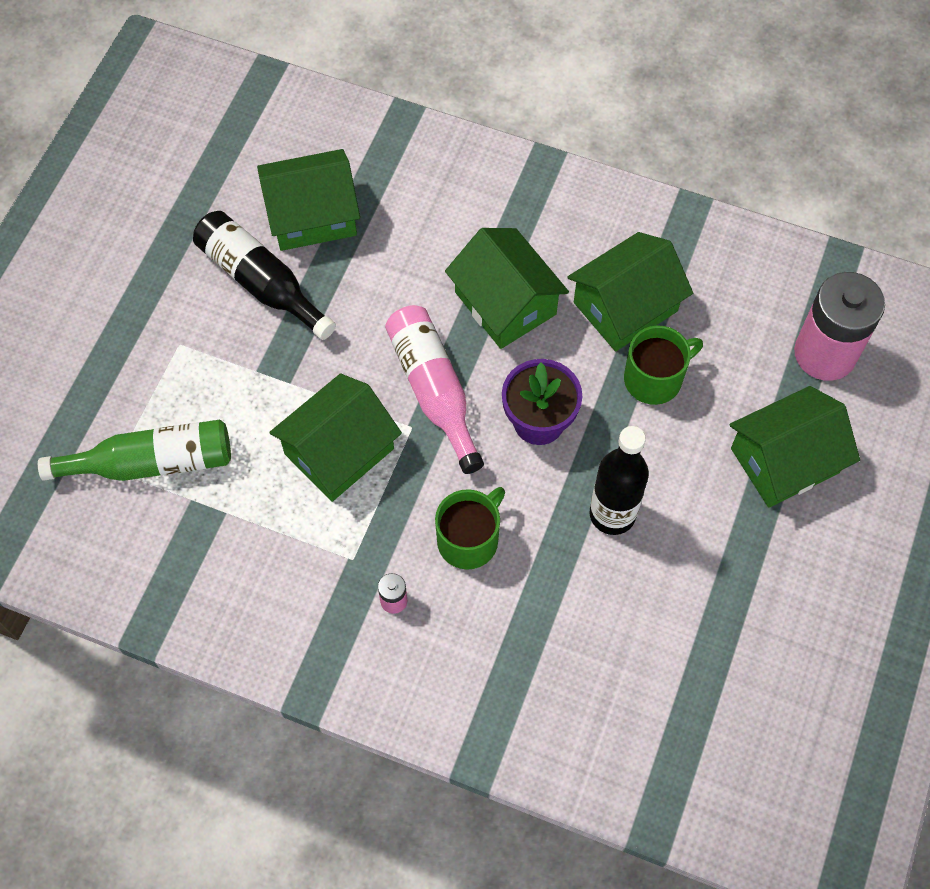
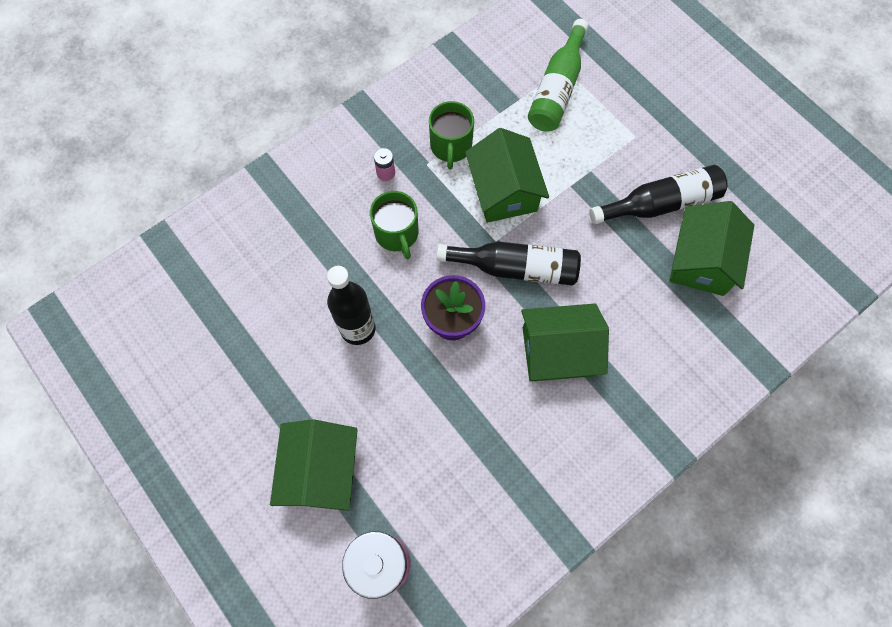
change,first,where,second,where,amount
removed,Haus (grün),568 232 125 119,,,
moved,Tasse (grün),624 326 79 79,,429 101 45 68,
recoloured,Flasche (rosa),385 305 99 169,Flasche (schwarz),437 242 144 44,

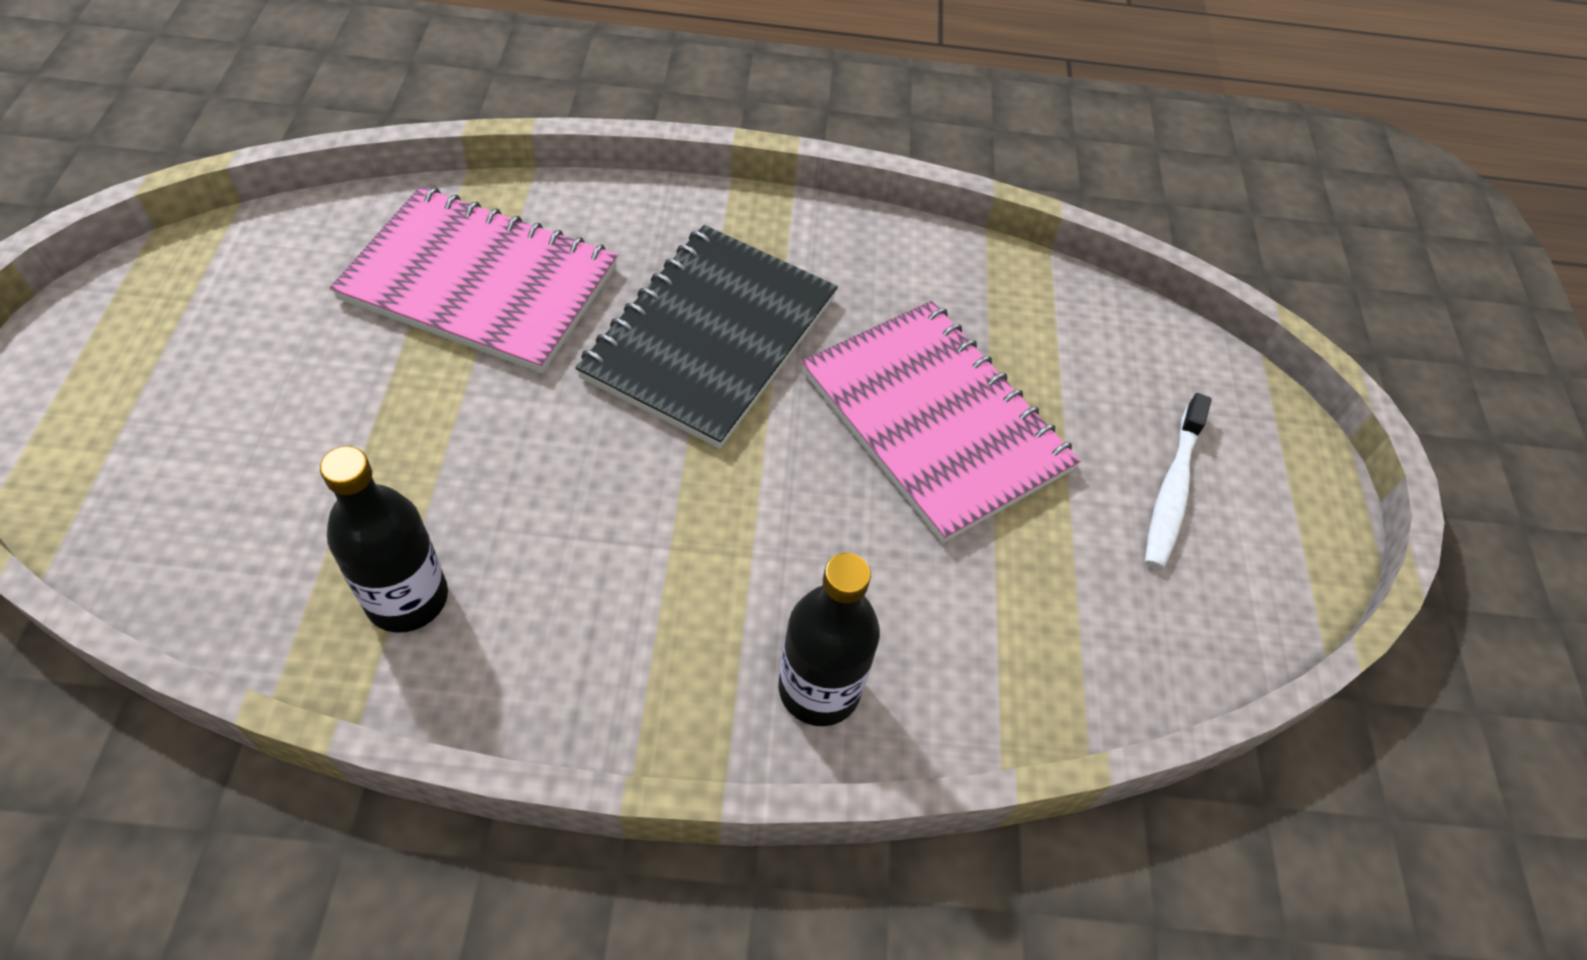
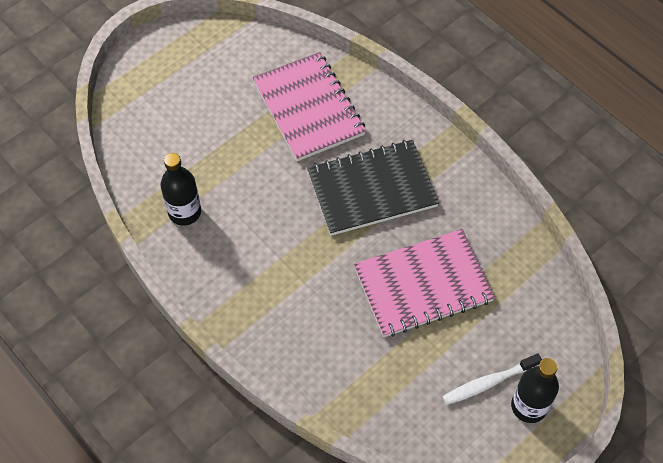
change,first,where,second,where,amount
moved,Flasche (schwarz),779 553 101 173,,511 358 48 65,
turned,Notizbuch (rosa),801 301 279 242,,354 229 141 108,60 degrees clockwise

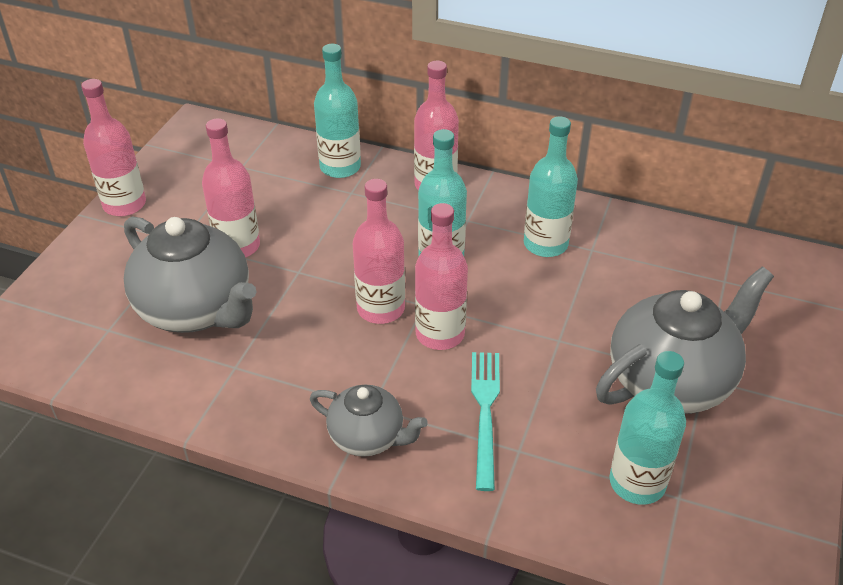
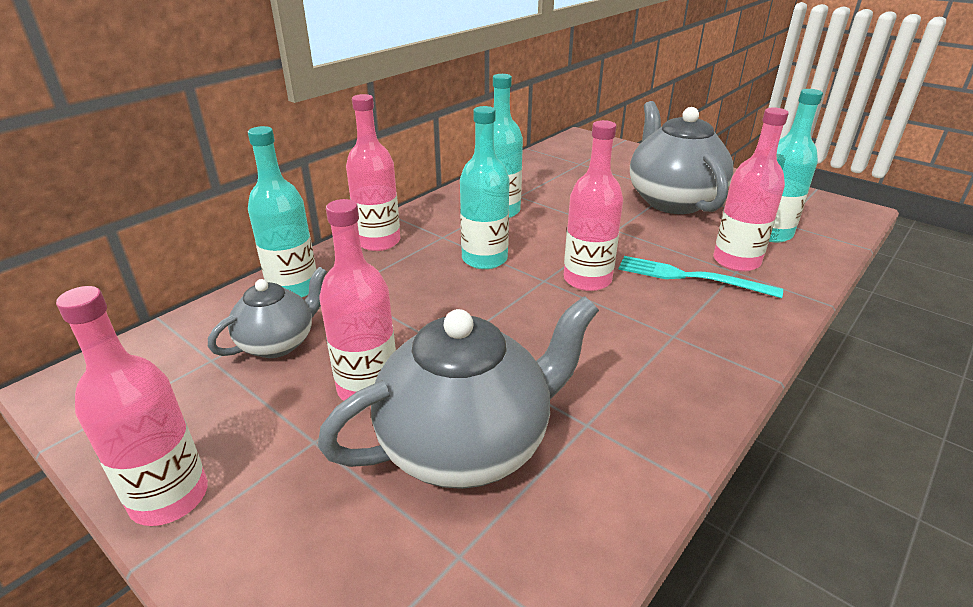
change,first,where,second,where,amount
moved,Teekanne (grau),310 385 118 72,,208 267 119 91,
moved,Flasche (rosa),353 179 52 145,,713 107 76 165,

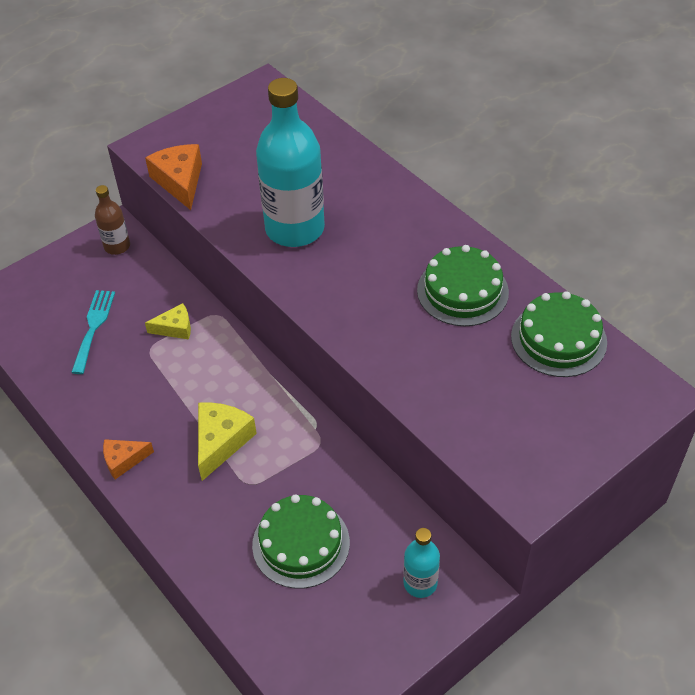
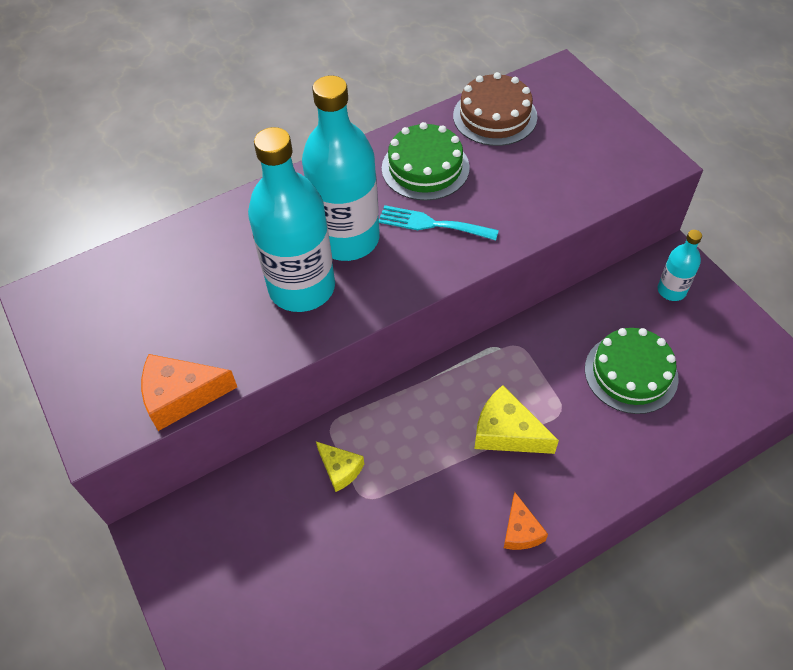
change,first,where,second,where,amount
removed,Flasche (braun),95 185 35 70,,,
added,,,Flasche (türkis),302 75 78 186,
moved,Gabel (türkis),71 290 44 84,,379 205 120 35,
recoloured,Kuchen (grün),511 291 96 86,Kuchen (braun),453 72 84 74,
turned,Käse (gelb),145 303 46 37,,316 442 48 50,135 degrees clockwise

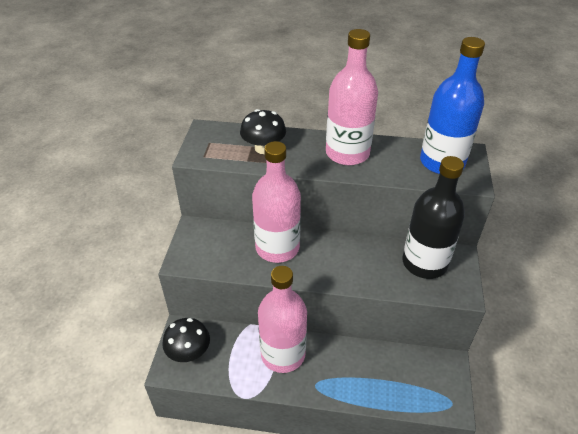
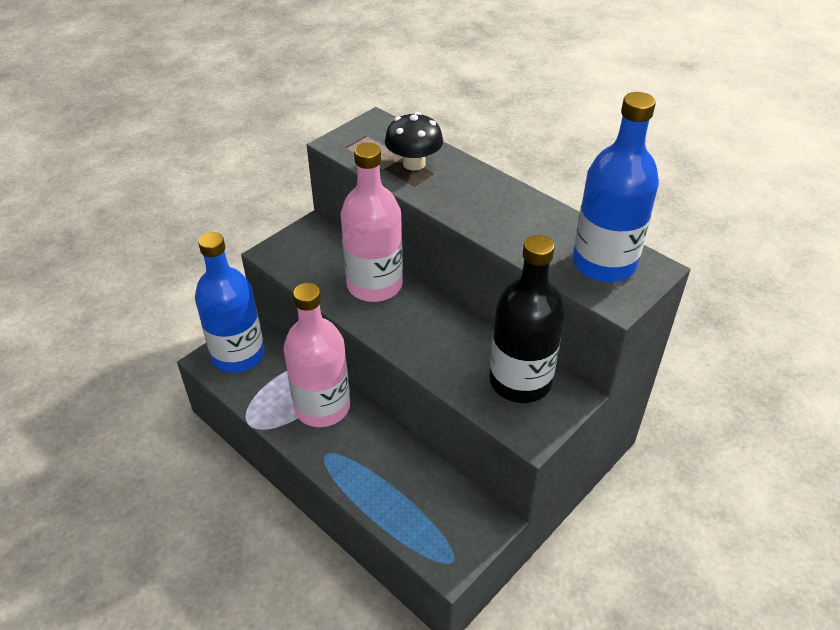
change,first,where,second,where,amount
removed,Flasche (rosa),326 29 52 136,,,
replaced,Pilz (schwarz),162 318 48 44,Flasche (blau),195 232 70 141,

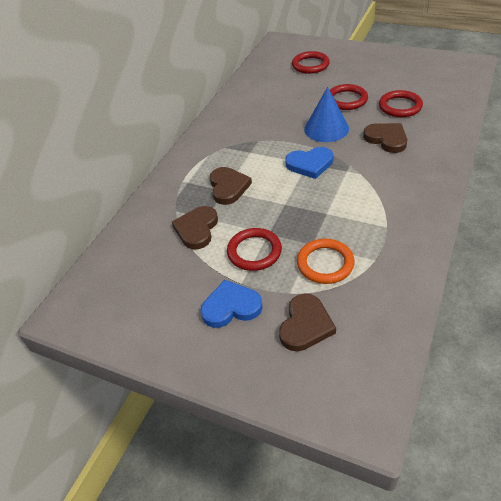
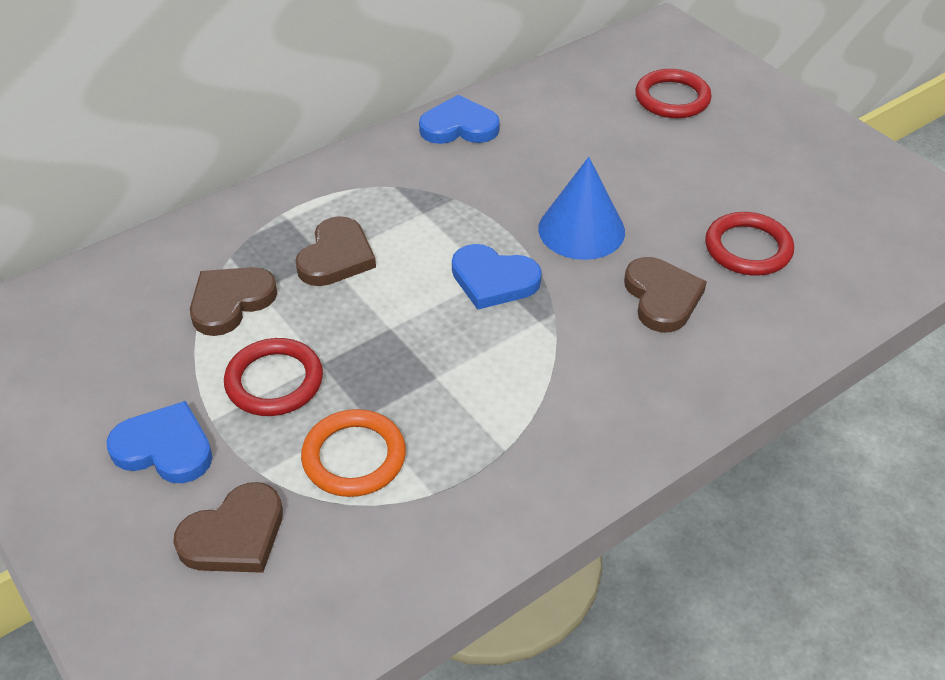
change,first,where,second,where,amount
removed,Ring (rot),330 84 38 26,,,
added,,,Herz (blau),419 95 81 49,

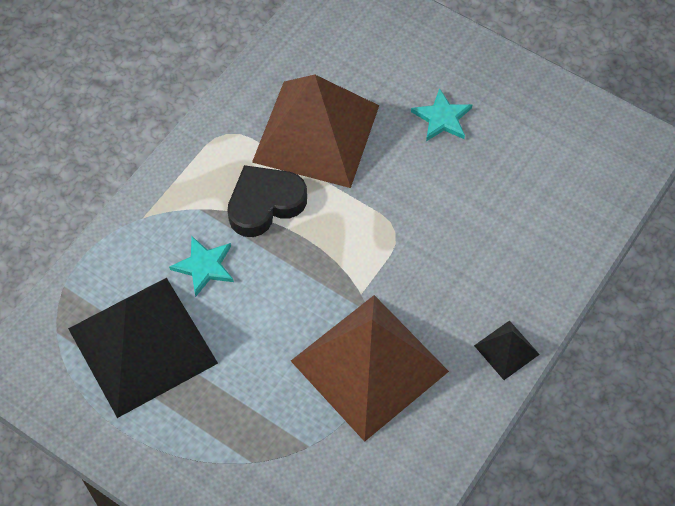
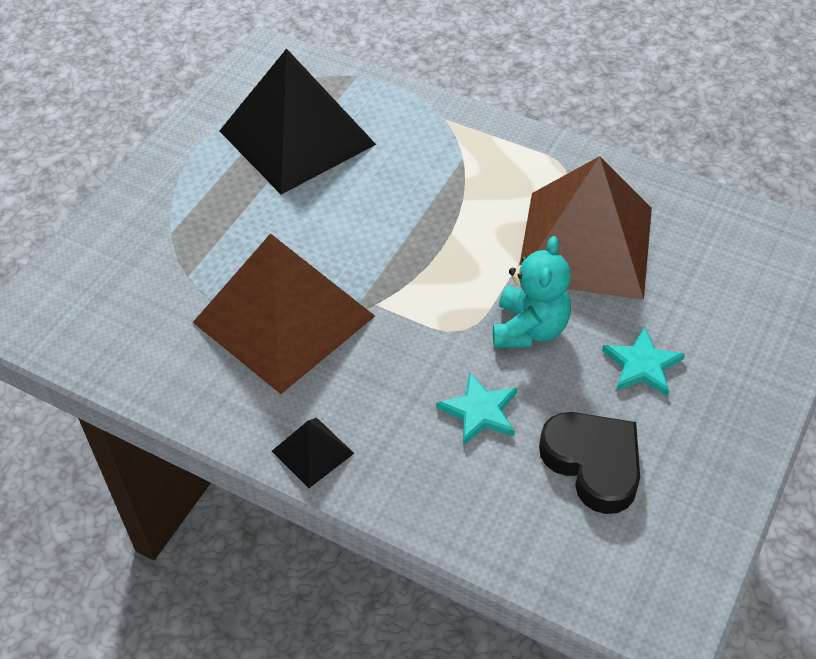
change,first,where,second,where,amount
added,,,Teddybär (türkis),493 236 78 112,
moved,Stern (türkis),169 236 65 61,,436 372 81 74,
moved,Herz (schwarz),227 165 80 72,,539 412 101 102,

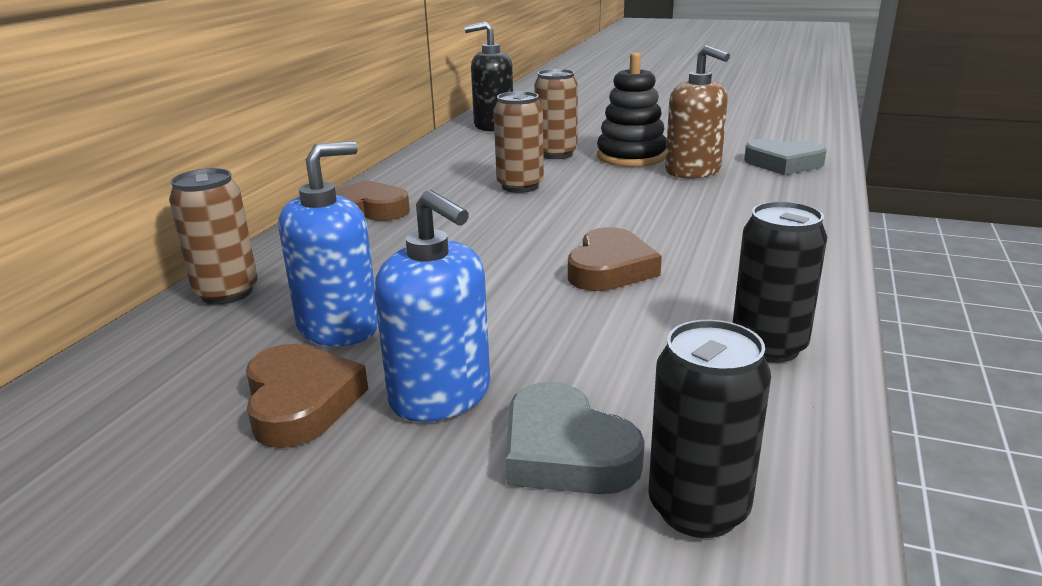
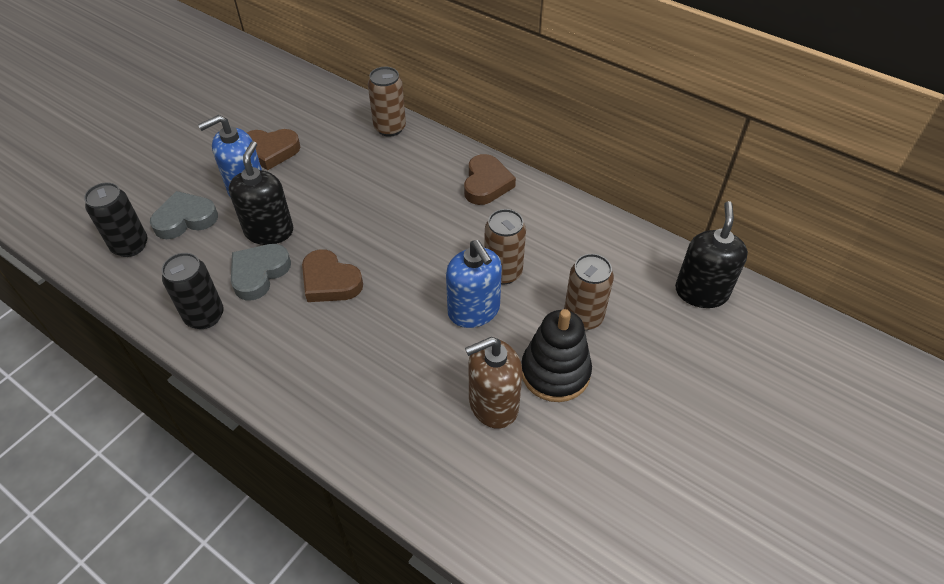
change,first,where,second,where,amount
added,,,Seifenspender (schwarz),229 141 64 104,
moved,Seifenspender (blau),279 141 99 205,,446 240 56 88,
moved,Herz (grau),744 139 83 36,,231 244 60 56,

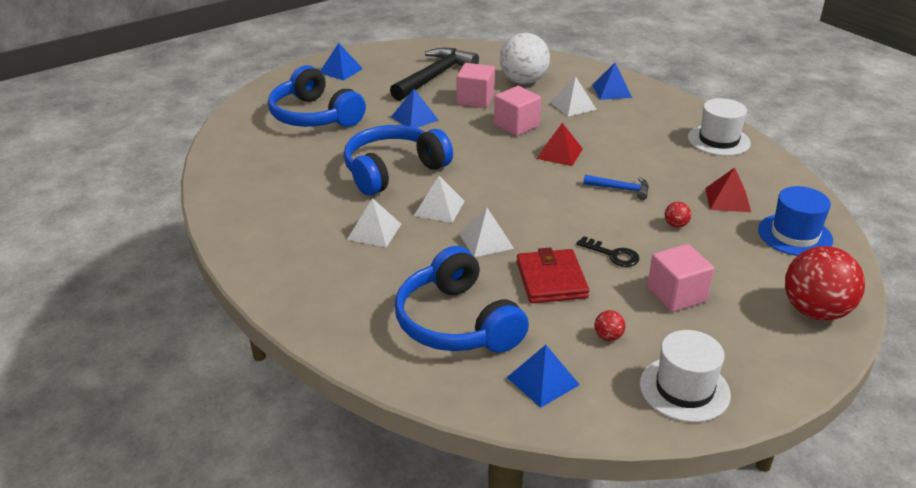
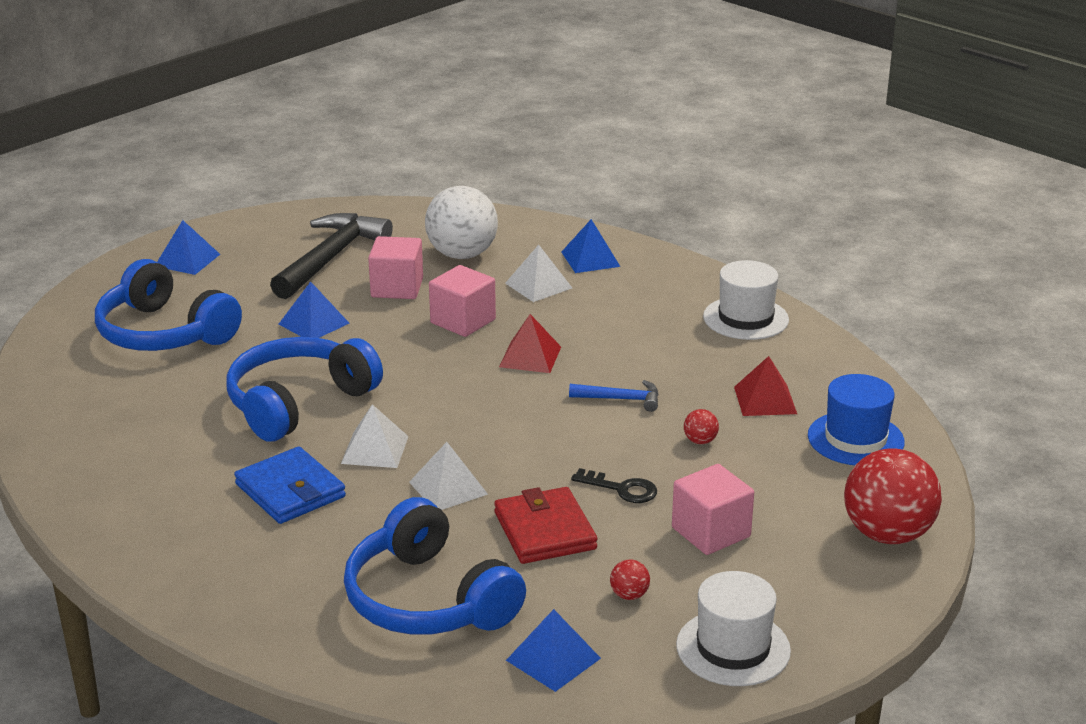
change,first,where,second,where,amount
replaced,Pyramide (weiß),347 198 54 49,Geldbörse (blau),234 447 112 77,

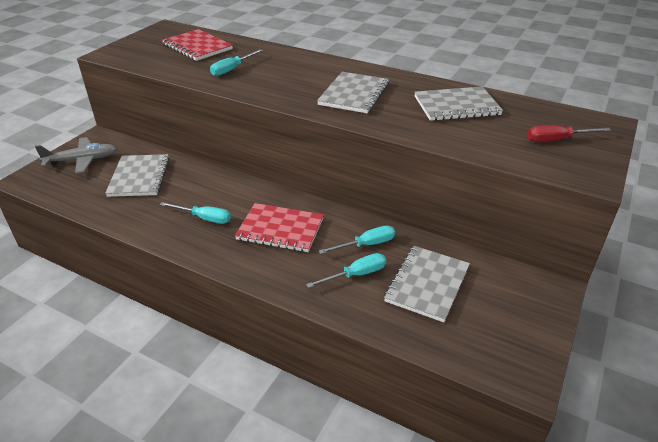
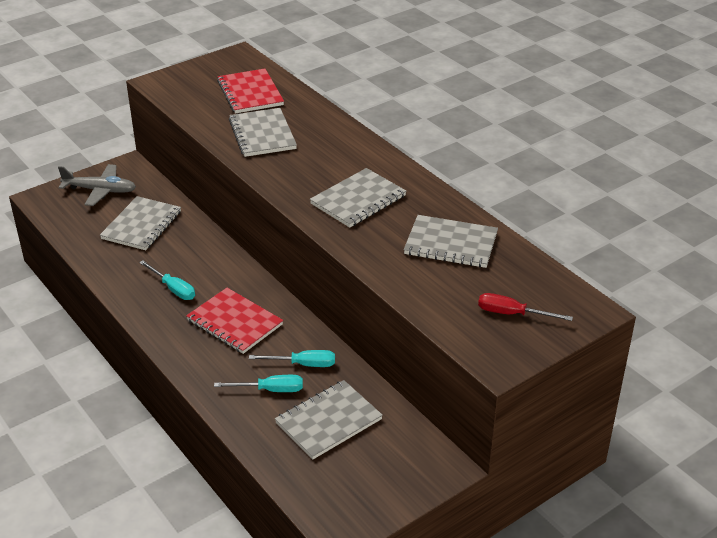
change,first,where,second,where,amount
replaced,Schraubenzieher (türkis),210 50 53 26,Notizbuch (grau),229 108 68 49,

